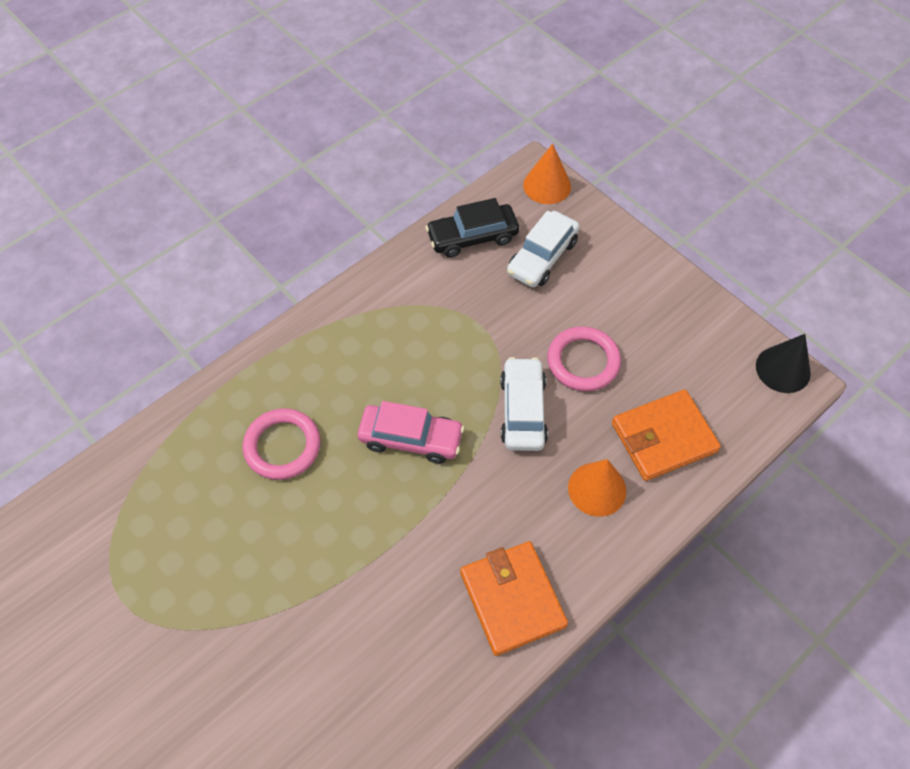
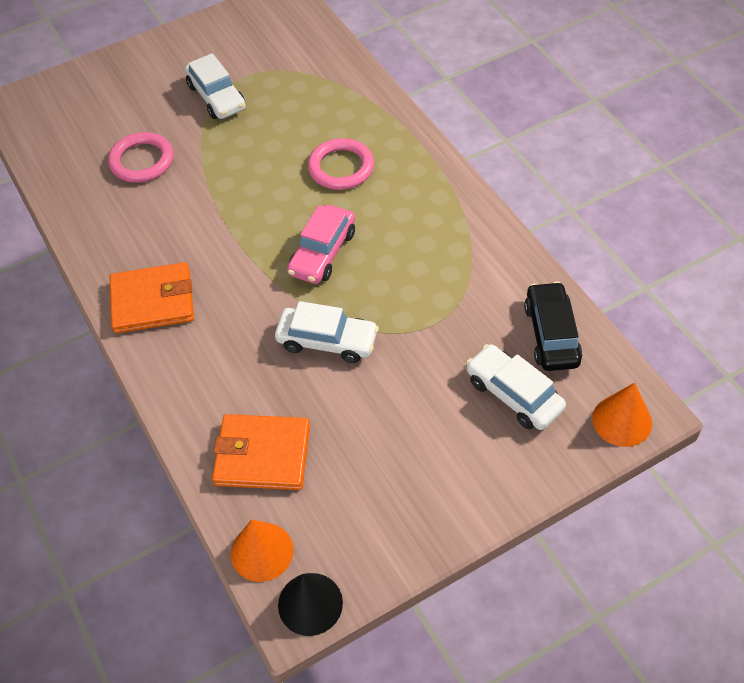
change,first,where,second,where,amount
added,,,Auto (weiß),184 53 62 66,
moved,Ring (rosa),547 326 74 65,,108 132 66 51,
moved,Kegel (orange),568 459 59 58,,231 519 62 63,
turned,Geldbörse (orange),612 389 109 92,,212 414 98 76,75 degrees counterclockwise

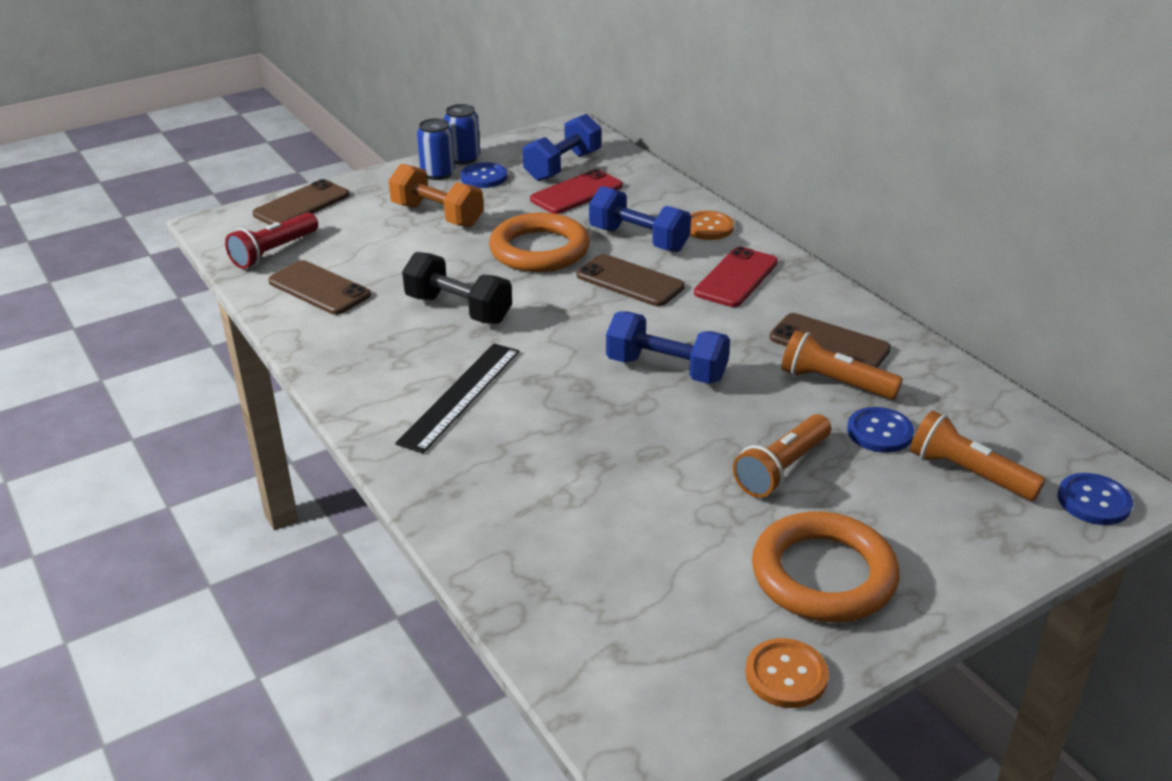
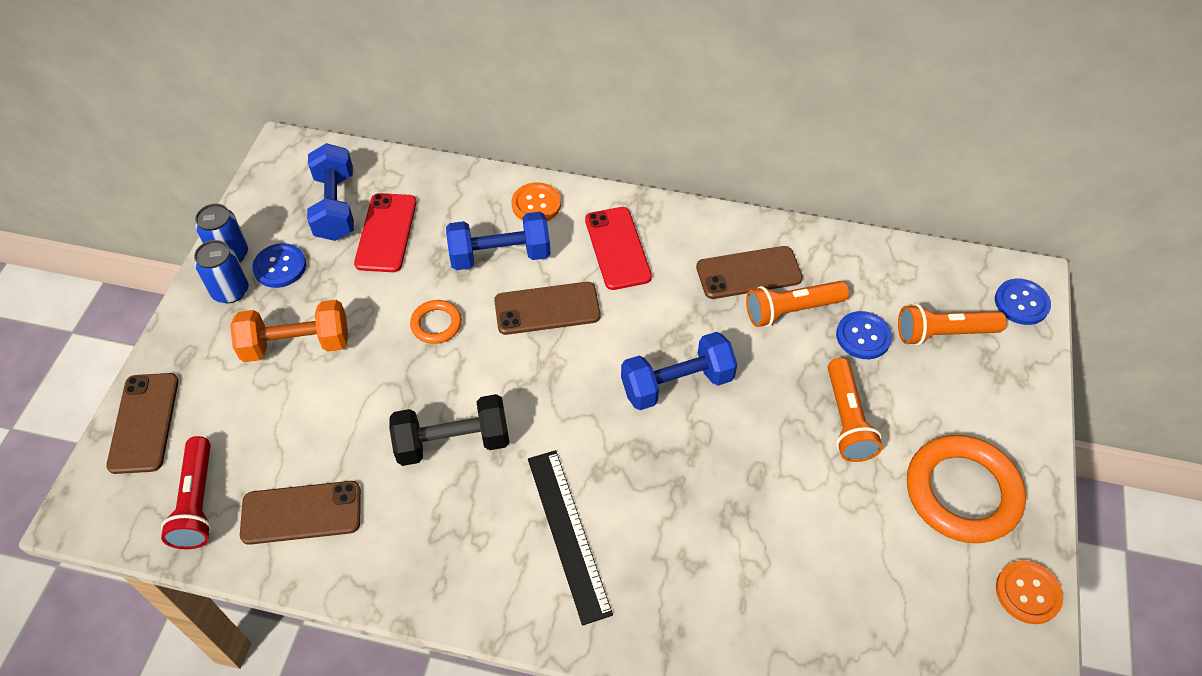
change,first,where,second,where,amount
resized,Ring (orange),489 212 101 60,,410 300 52 44,x0.49

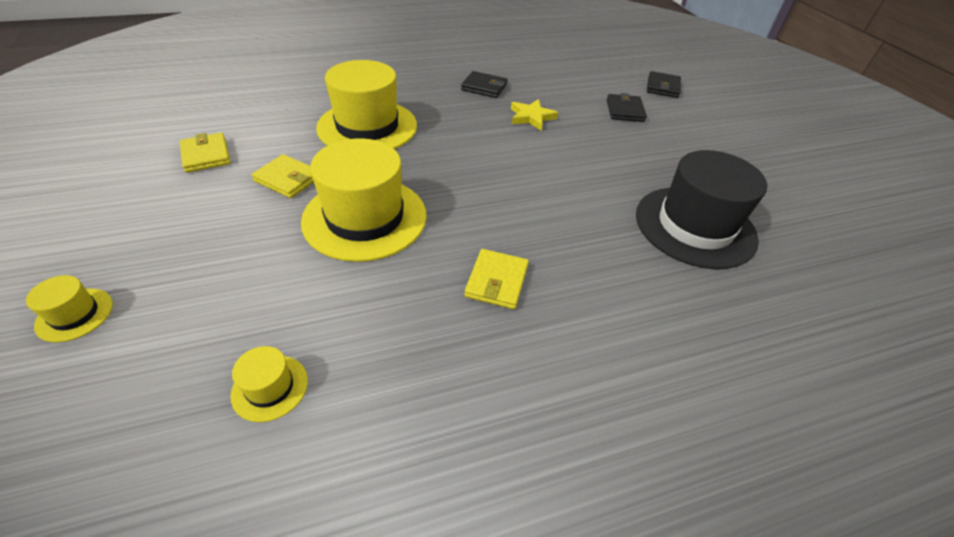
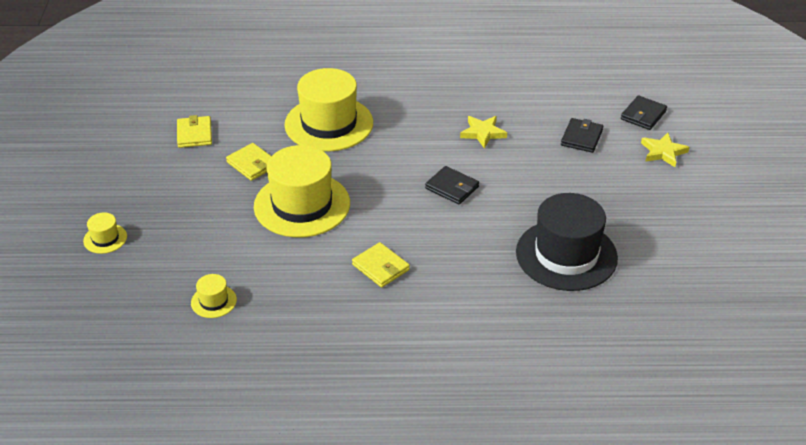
change,first,where,second,where,amount
added,,,Stern (gelb),641 133 48 34,
moved,Geldbörse (schwarz),461 71 46 27,,425 166 54 39,
turned,Geldbörse (gelb),465 249 64 60,,352 242 58 46,75 degrees counterclockwise

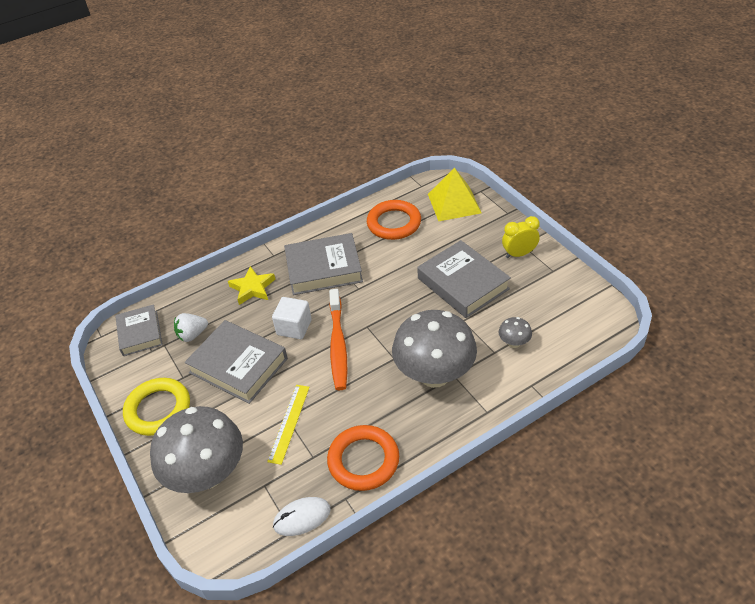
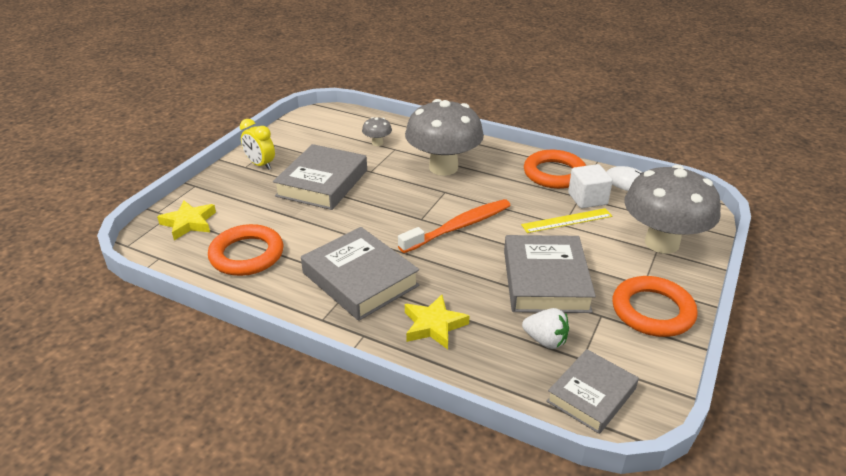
change,first,where,second,where,amount
moved,Kubus (weiß),272 297 40 42,,568 164 45 44,
replaced,Pyramide (gelb),428 168 54 53,Stern (gelb),157 200 59 40,
recoloured,Ring (gelb),123 378 67 58,Ring (orange),613 276 85 61,

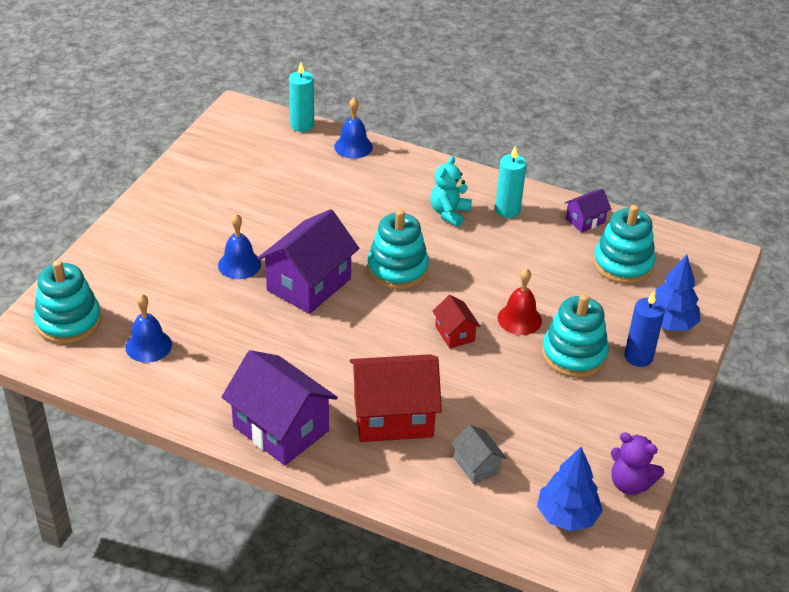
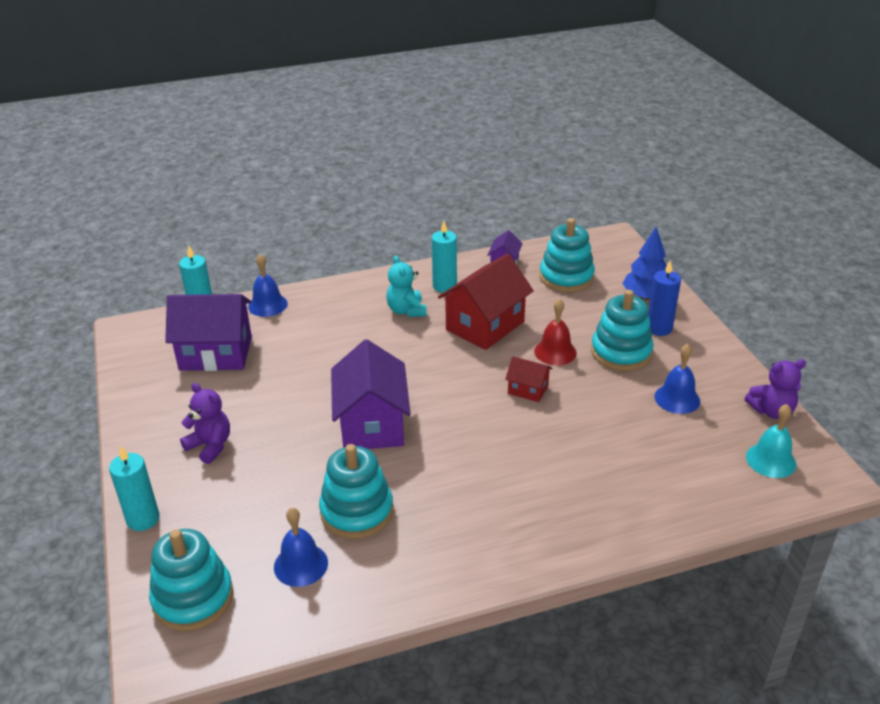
change,first,where,second,where,amount
removed,Haus (grau),451 425 56 59,,,
added,,,Kerze (türkis),109 446 51 85,
added,,,Teddybär (lila),180 383 50 81,
moved,Glocke (blau),218 214 43 65,,654 344 46 70,
moved,Haus (lila),222 350 116 115,,165 294 87 77,
moved,Haus (rot),349 354 93 88,,438 253 96 97,
moved,Stapelspielzeug (türkis),367 209 62 81,,319 444 74 95,
replaced,Baum (blau),537 447 66 84,Glocke (türkis),746 404 51 74,

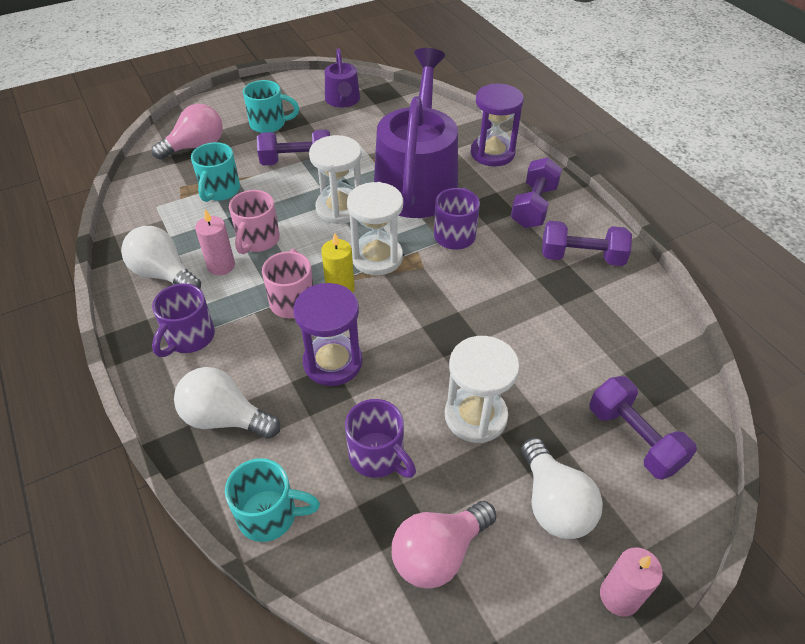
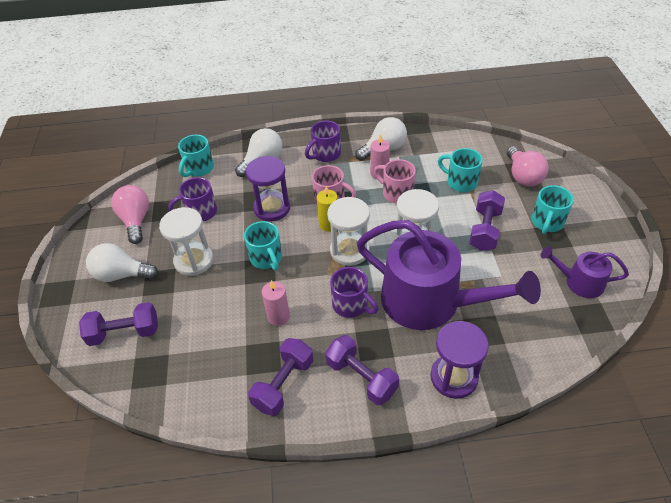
change,first,where,second,where,amount
added,,,Tasse (türkis),244 221 38 50,
moved,Kerze (rosa),600 547 63 70,,262 280 28 46,
turned,Tasse (lila),152 283 63 74,,305 121 36 41,90 degrees counterclockwise

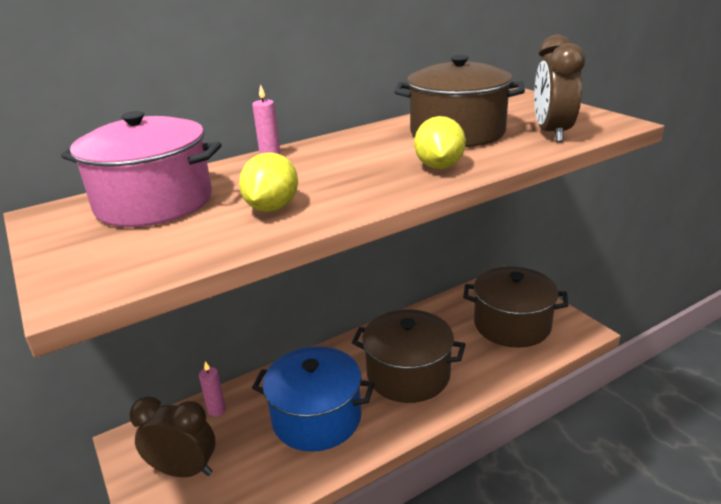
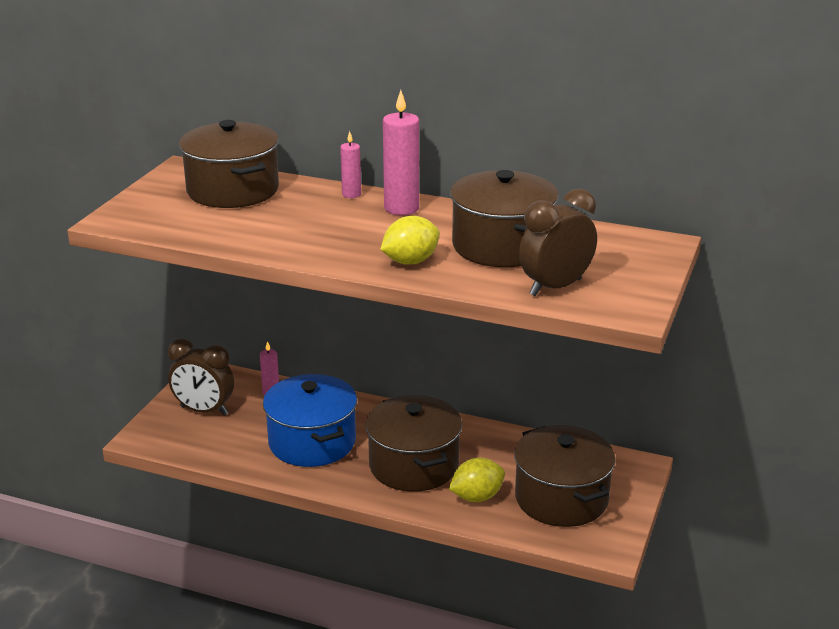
change,first,where,second,where,amount
added,,,Kerze (rosa),383 90 36 125,
moved,Zitrone (gelb),239 152 59 60,,449 458 56 44,
recoloured,Kochtopf (rosa),61 111 161 116,Kochtopf (braun),179 120 100 88,
turned,Wecker (braun),129 396 86 81,,168 339 66 77,135 degrees clockwise

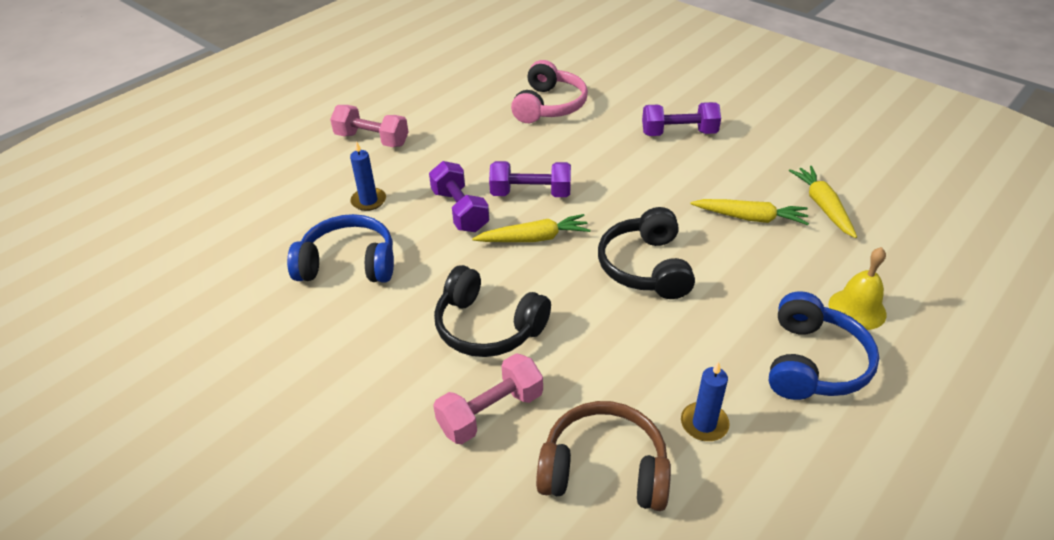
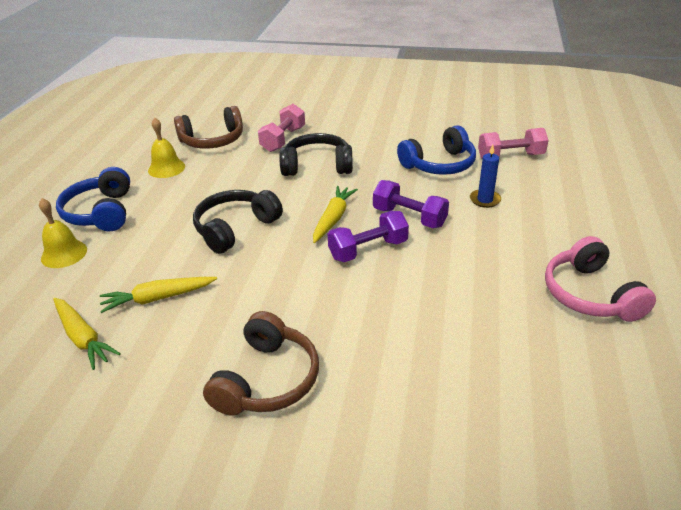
change,first,where,second,where,amount
moved,Hantel (rosa),330 105 78 42,,478 128 71 31,
moved,Kopfhörer (rosa),511 60 77 63,,545 236 111 86,
replaced,Hantel (lila),642 102 79 34,Kopfhörer (braun),203 311 116 105,
replaced,Kerze (blau),681 362 49 79,Glocke (gelb),148 118 37 60,
turned,Karotte (gelb),472 214 118 28,,313 186 45 57,150 degrees clockwise
turned,Kopfhörer (schwarz),598 207 97 92,,193 190 90 64,105 degrees counterclockwise

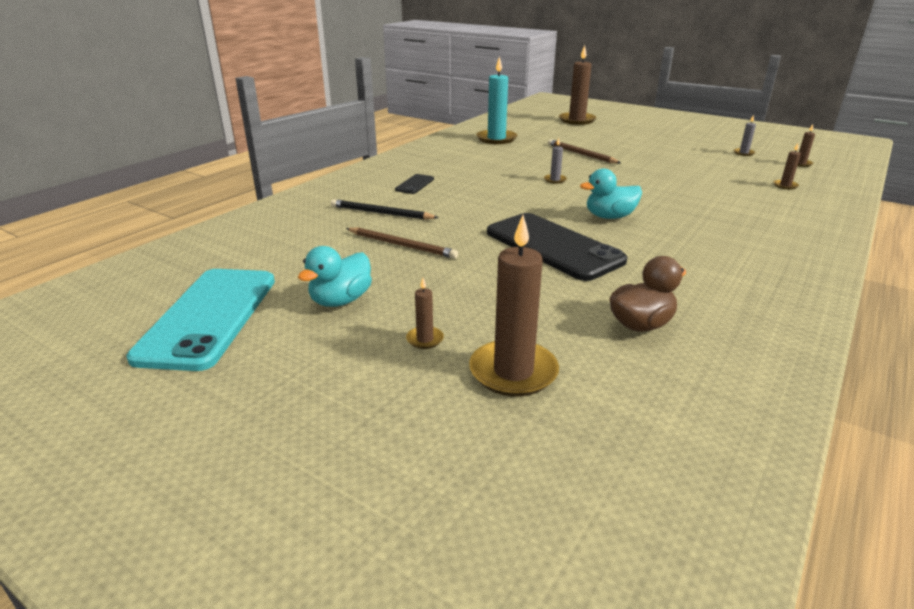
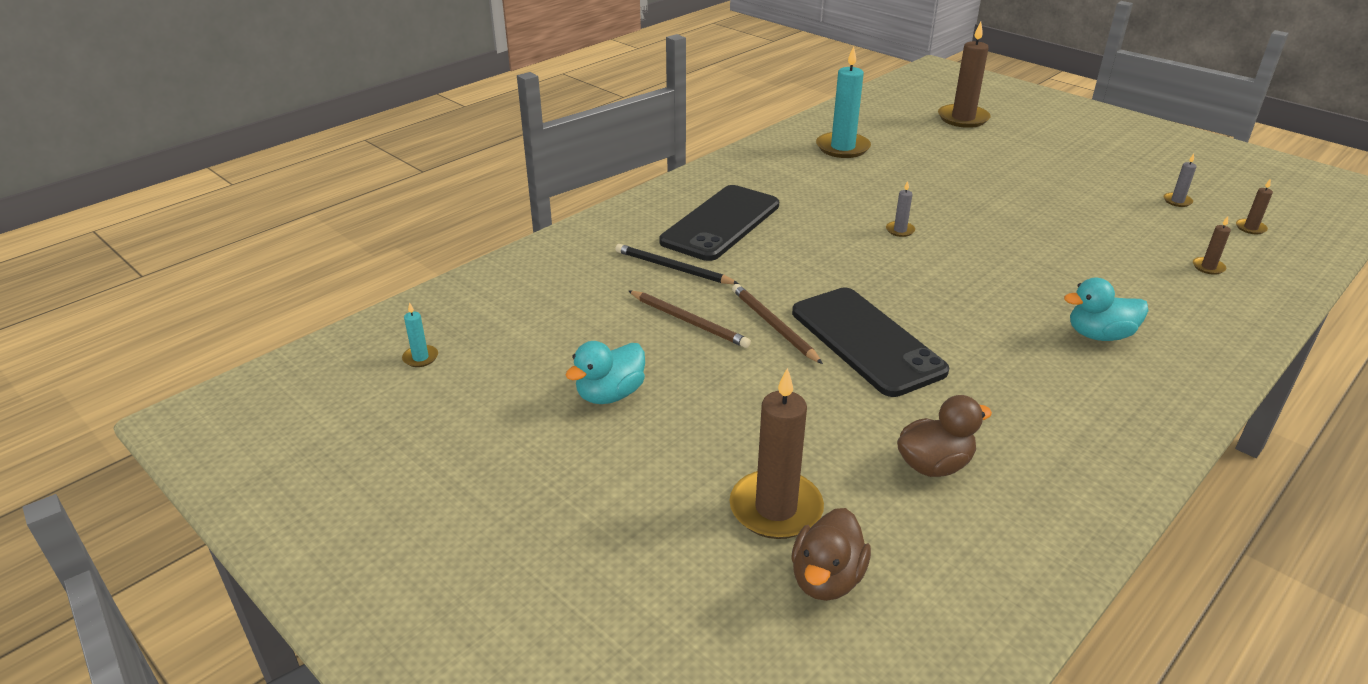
change,first,where,second,where,amount
removed,Handy (türkis),126 269 149 102,,,
removed,Kerze (braun),406 278 38 71,,,
added,,,Kerze (türkis),402 302 36 65,
added,,,Ente (braun),791 508 80 93,
moved,Bleistift (braun),548 139 73 24,,732 284 91 80,
moved,Ente (türkis),580 168 62 51,,1064 278 84 63,
resized,Handy (schwarz),395 174 39 20,,659 185 120 76,x2.34

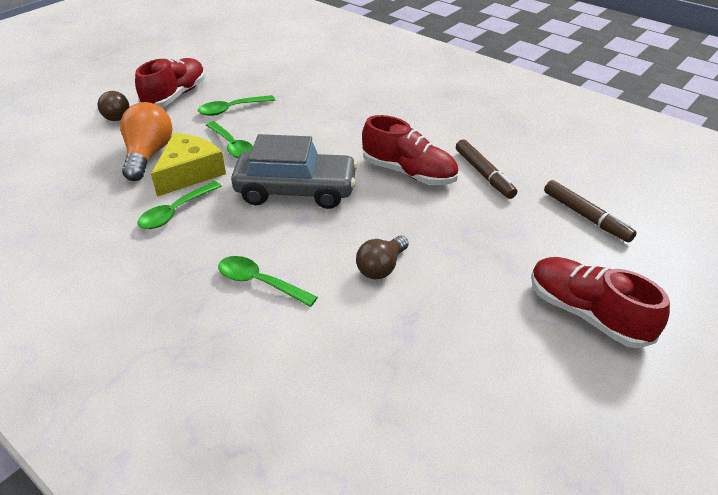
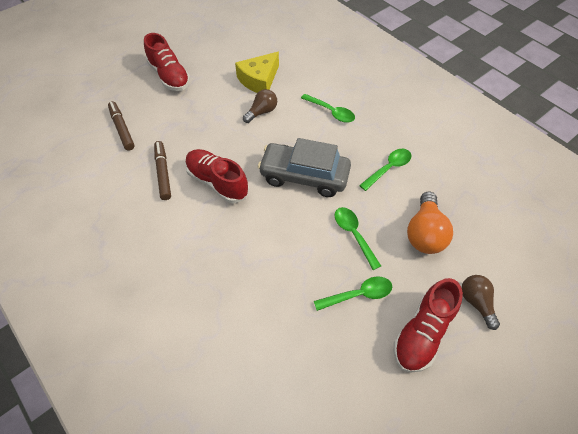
change,first,where,second,where,amount
moved,Käse (gelb),151 133 75 64,,235 52 44 41,

